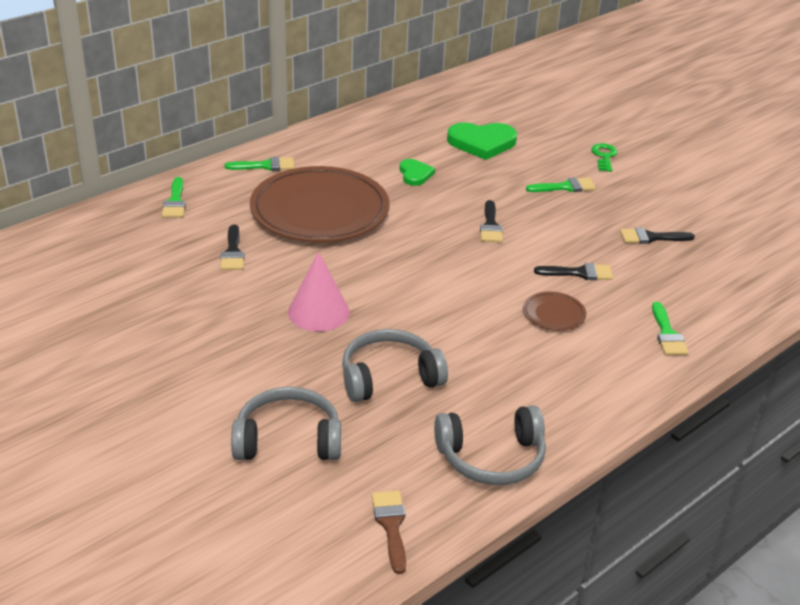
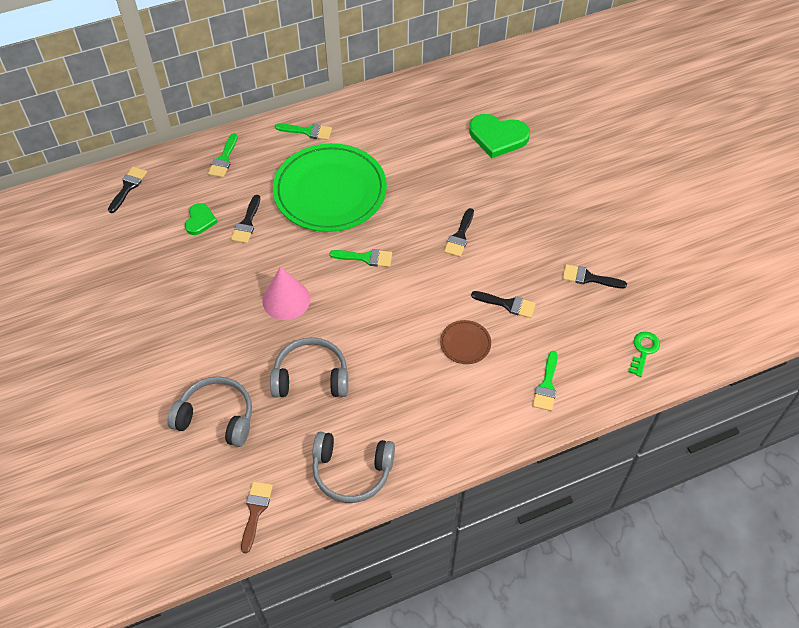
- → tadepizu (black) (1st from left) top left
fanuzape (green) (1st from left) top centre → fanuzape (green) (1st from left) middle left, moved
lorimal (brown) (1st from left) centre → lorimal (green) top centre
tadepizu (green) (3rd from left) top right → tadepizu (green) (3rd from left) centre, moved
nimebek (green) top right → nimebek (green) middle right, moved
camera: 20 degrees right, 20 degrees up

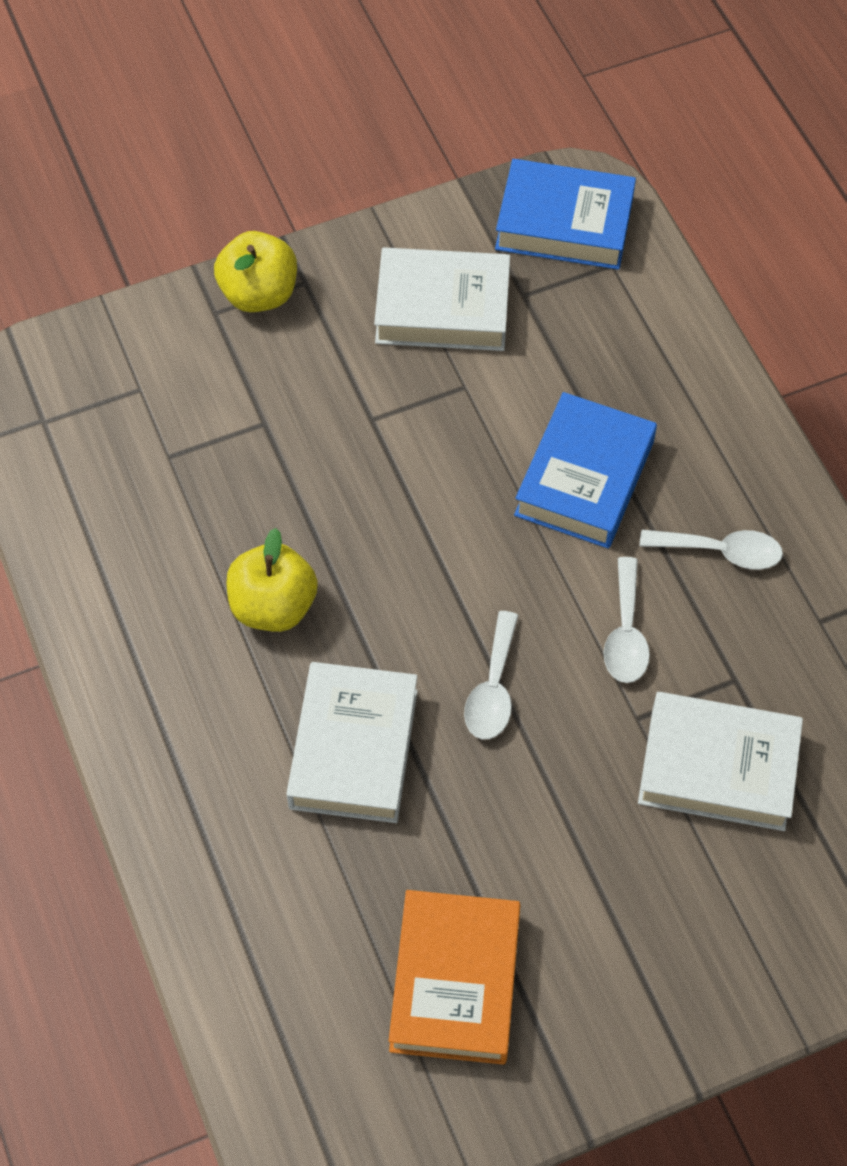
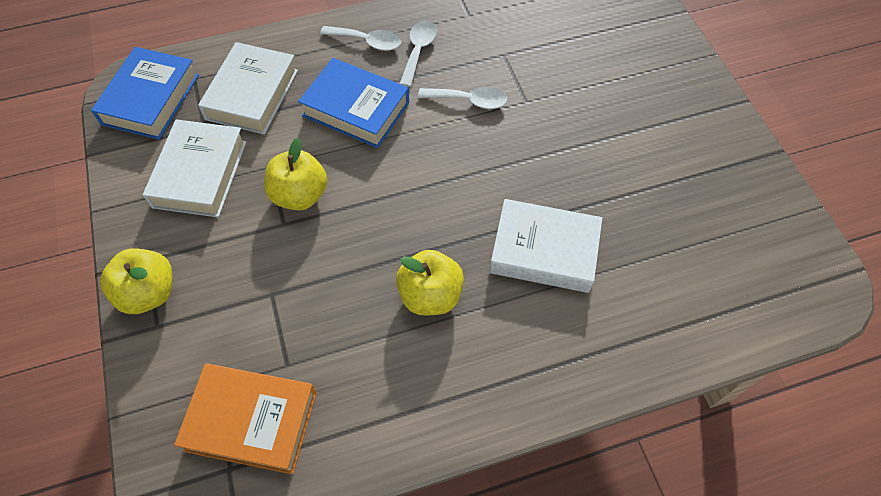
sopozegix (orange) bottom centre → sopozegix (orange) bottom left, moved
sopozegix (white) (3rd from left in the first image) middle right → sopozegix (white) (2nd from left) top left, moved
- → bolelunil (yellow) (2nd from left) centre
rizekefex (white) (1st from left) centre → rizekefex (white) (1st from left) top centre, moved
camera: 85 degrees left, 0 degrees up

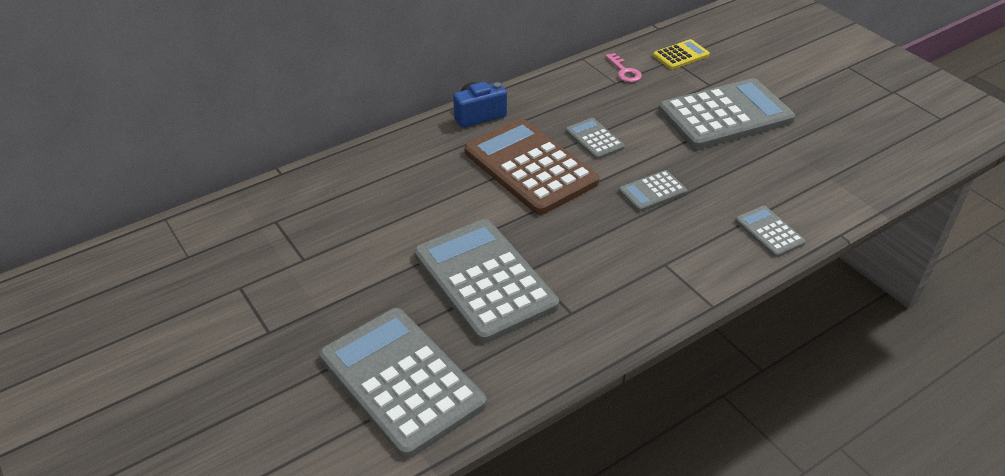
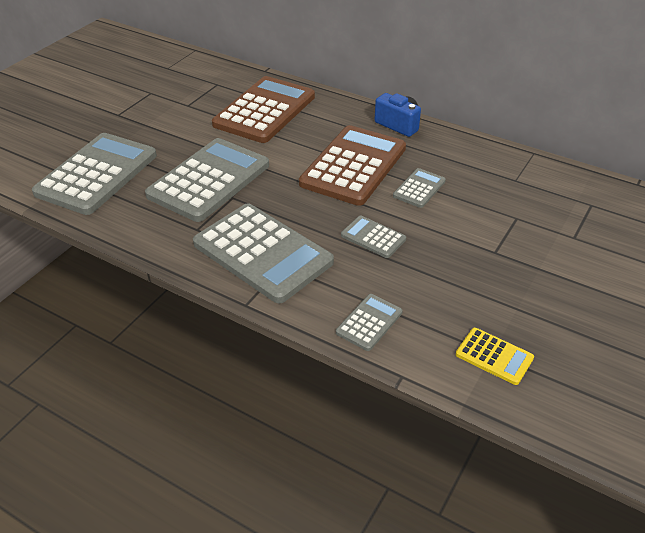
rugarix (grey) (5th from left in the first image) top right → rugarix (grey) (3rd from left) centre, moved
- → rugarix (brown) (1st from left) top centre
rugarix (yellow) top right → rugarix (yellow) bottom right, moved
nimebek (pink) top centre → -
camera: 65 degrees right, 0 degrees up

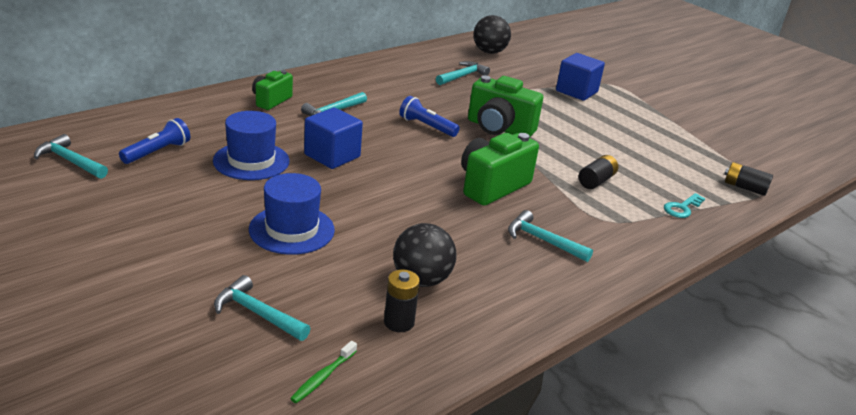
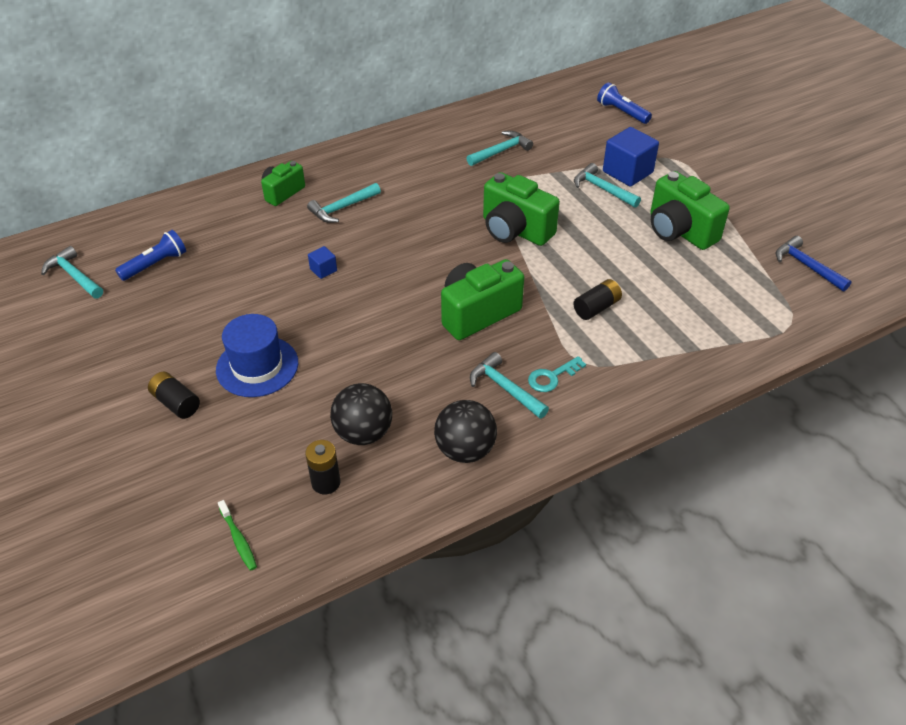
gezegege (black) (3rd from left in the first image) middle right → gezegege (black) (1st from left) middle left, moved
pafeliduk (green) bottom centre → pafeliduk (green) bottom left, 75 degrees counterclockwise
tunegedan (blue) (1st from left) top centre → tunegedan (blue) (1st from left) centre, x0.49
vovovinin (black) (2nd from left) top centre → vovovinin (black) (2nd from left) centre, moved
nimebek (turquoise) middle right → nimebek (turquoise) centre, moved
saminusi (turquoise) (2nd from left in the first image) bottom left → saminusi (turquoise) (5th from left) top right, moved
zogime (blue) (2nd from left) top centre → zogime (blue) (2nd from left) top right, moved
- → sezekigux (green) (4th from left) top right
- → saminusi (blue) middle right
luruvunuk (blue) (1st from left) middle left → -
camera: 15 degrees right, 15 degrees up

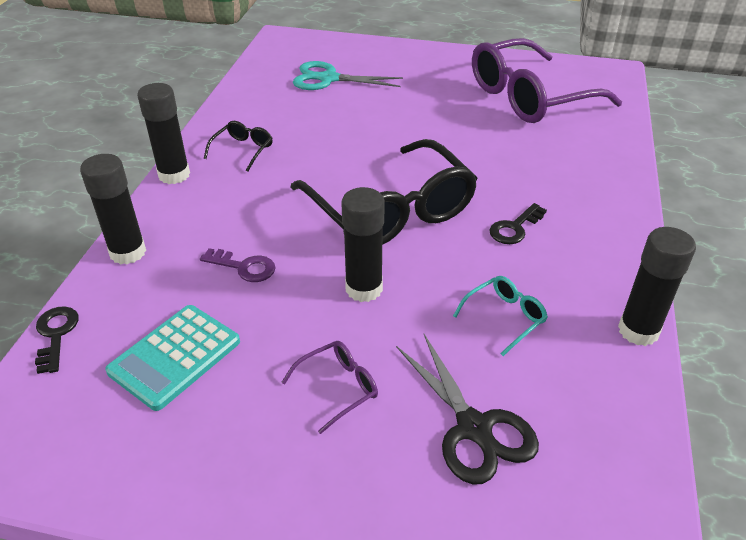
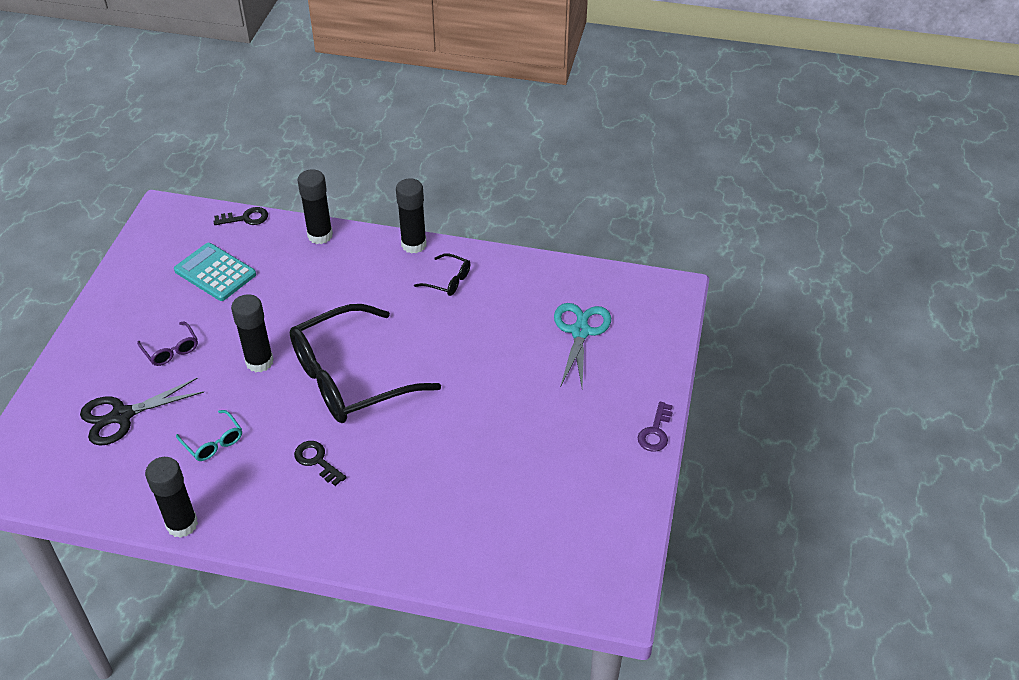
nimebek (purple) middle left → nimebek (purple) centre, moved
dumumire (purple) (2nd from left) top right → -
camera: 90 degrees right, 5 degrees up

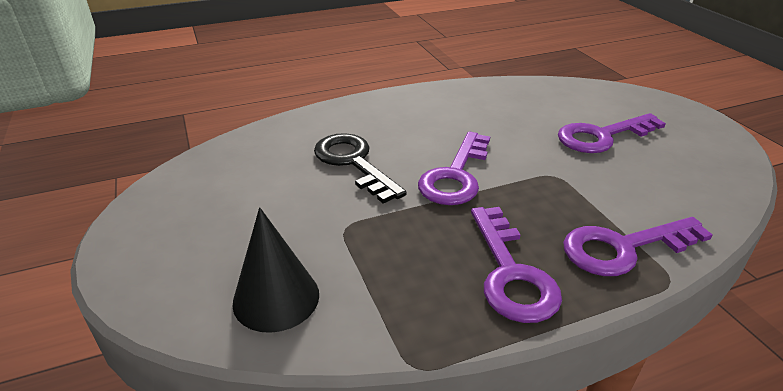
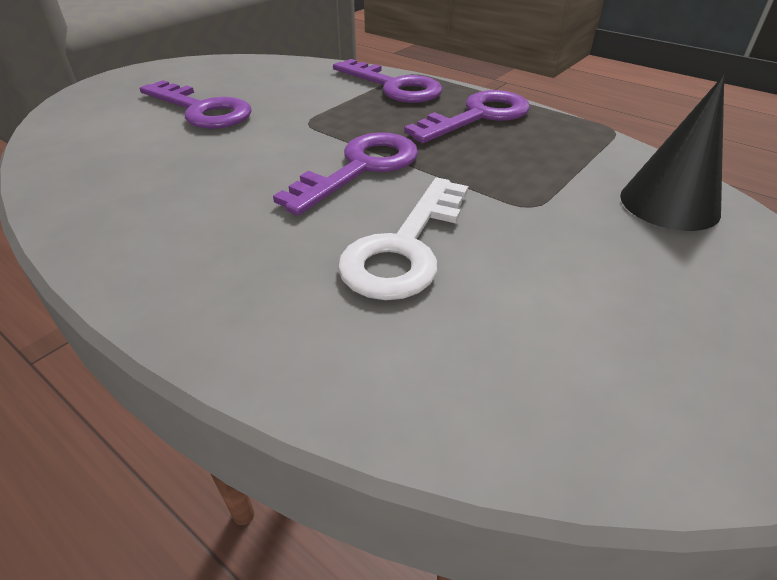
nimebek (purple) (1st from left in the first image) centre → nimebek (purple) (2nd from left) top centre, 45 degrees counterclockwise
nimebek (black) centre → nimebek (white) centre
camera: 120 degrees left, 5 degrees up

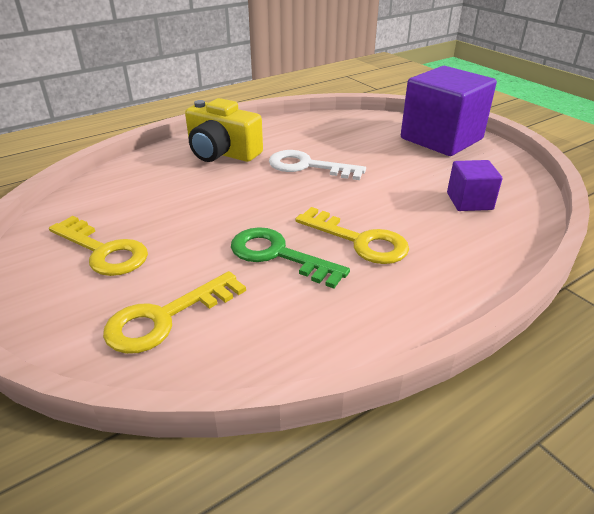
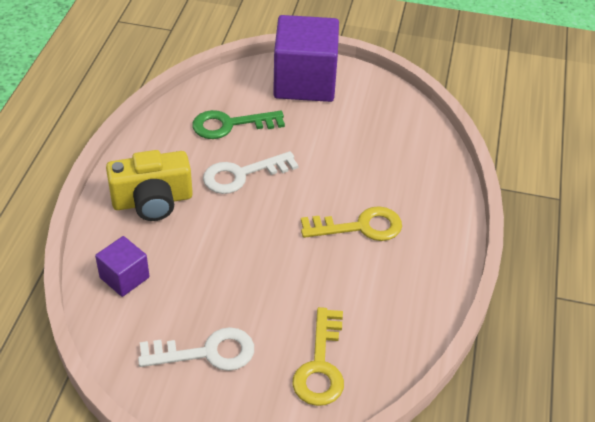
tunegedan (purple) (2nd from left in the first image) middle right → tunegedan (purple) (1st from left) middle left, moved
nimebek (yellow) (1st from left) middle left → nimebek (white) (1st from left) bottom left
nimebek (green) centre → nimebek (green) top centre, moved
camera: 45 degrees left, 10 degrees up

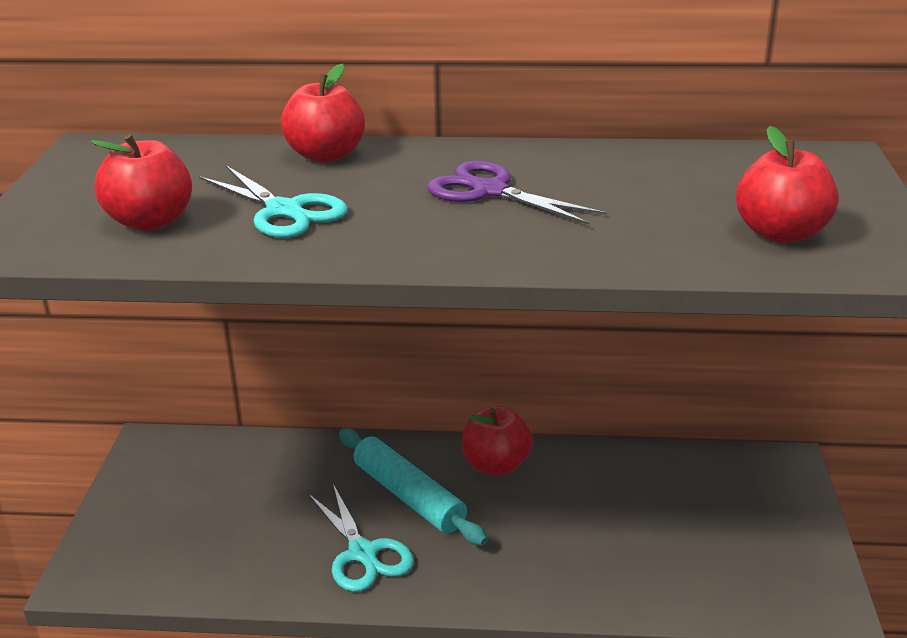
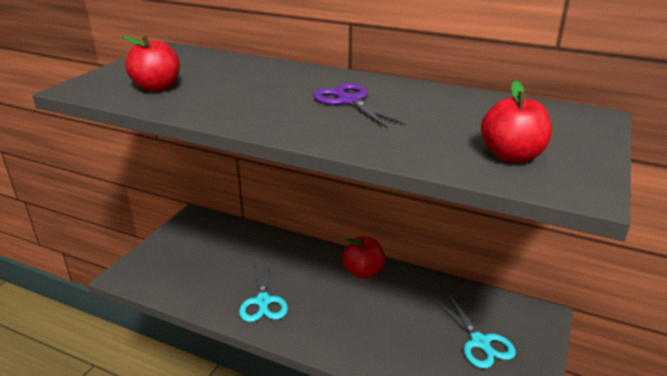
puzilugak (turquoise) (1st from left in the first image) top left → puzilugak (turquoise) (2nd from left) bottom right, moved
bolelunil (red) (2nd from left) top centre → -
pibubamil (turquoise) bottom centre → -
camera: 20 degrees right, 0 degrees up

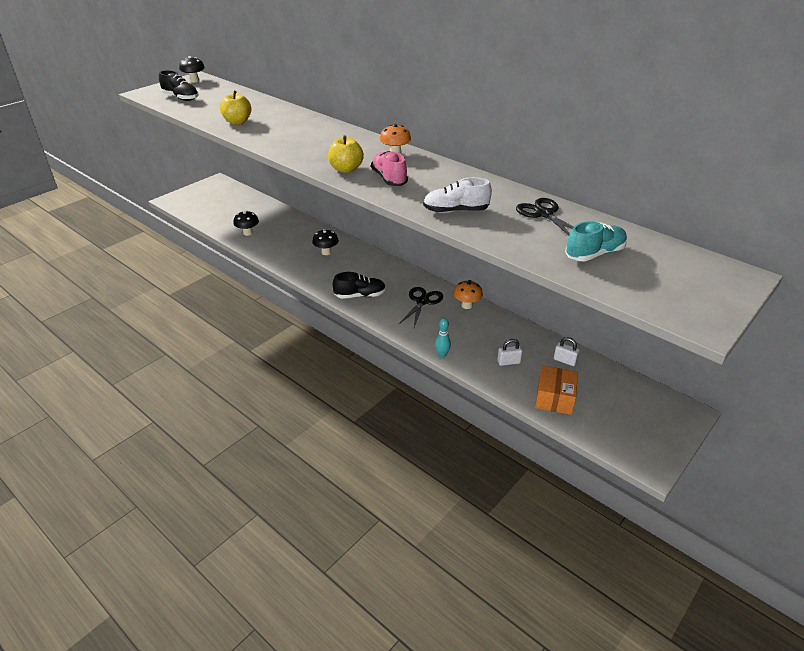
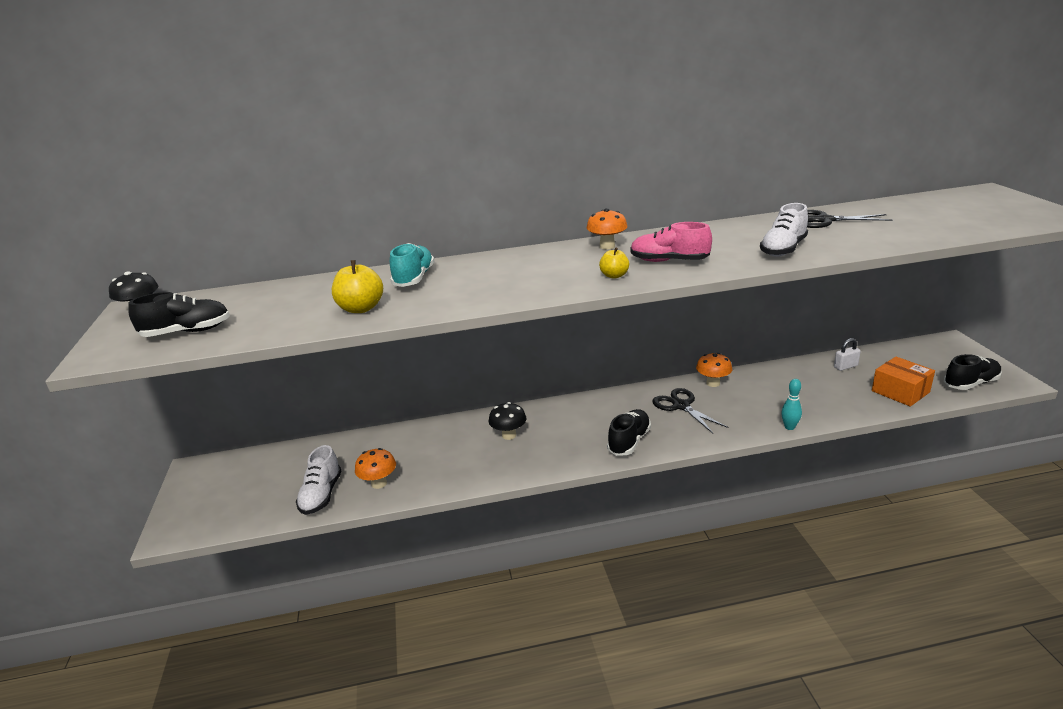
- → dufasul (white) (1st from left) bottom left
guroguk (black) (2nd from left) middle left → guroguk (orange) (1st from left) centre
dufasul (turquoise) middle right → dufasul (turquoise) centre, moved
bolelunil (yellow) (2nd from left) top centre → bolelunil (yellow) (2nd from left) centre, x0.61
- → dufasul (black) (3rd from left) middle right
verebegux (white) (1st from left) centre → -
camera: 50 degrees left, 10 degrees down

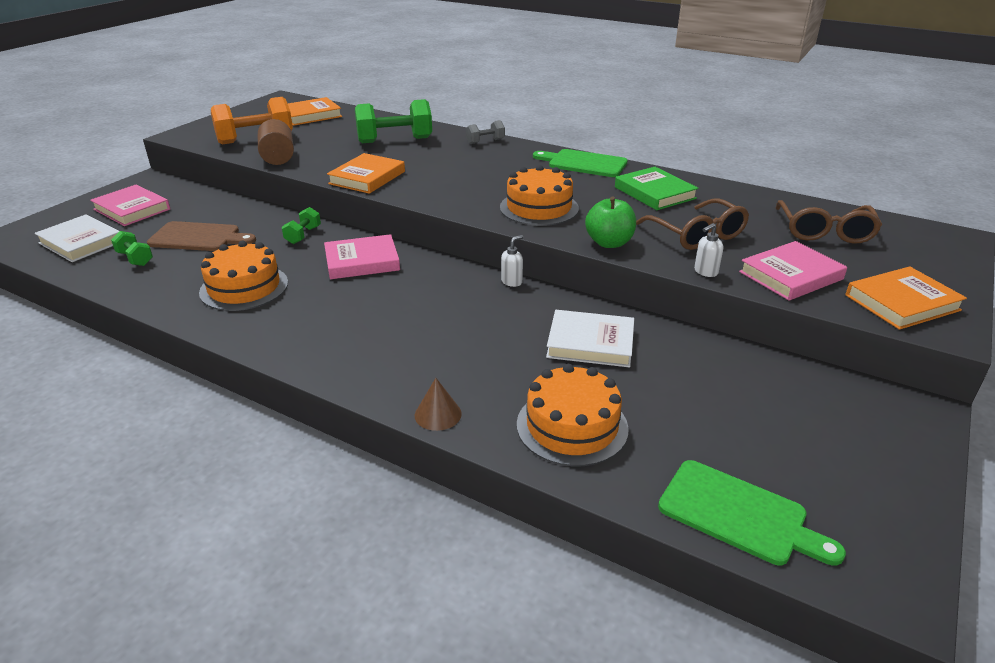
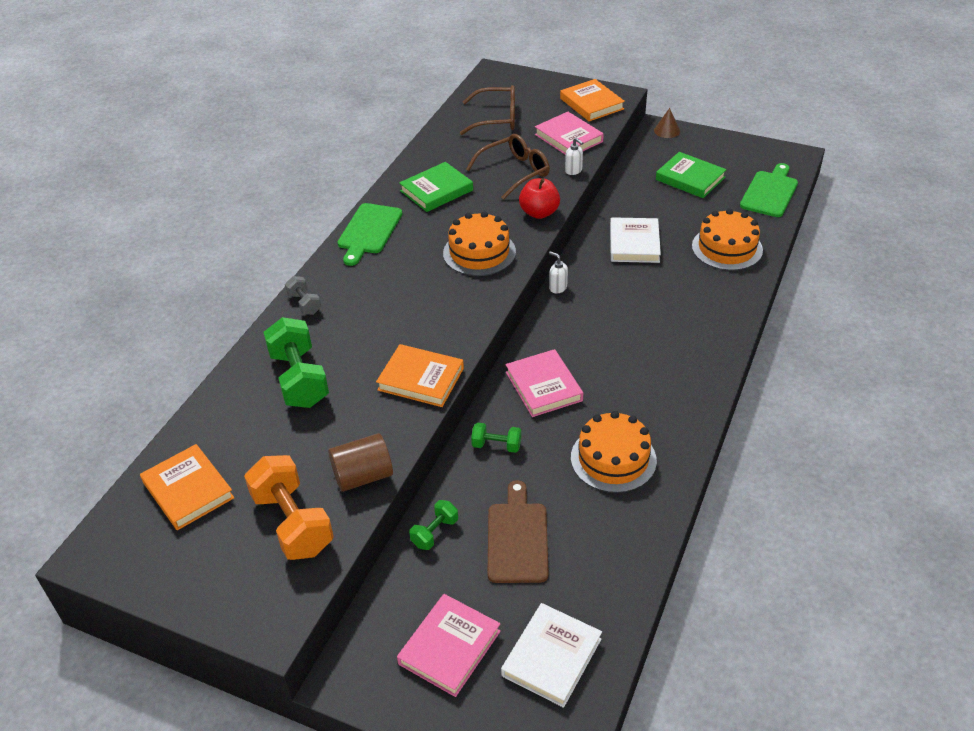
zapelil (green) (1st from left in the first image) middle left → zapelil (green) (2nd from left) bottom centre, moved
bolelunil (green) centre → bolelunil (red) top centre
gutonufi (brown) centre → gutonufi (brown) top right, moved
- → sopozegix (green) (2nd from left) top right
camera: 95 degrees left, 10 degrees up

